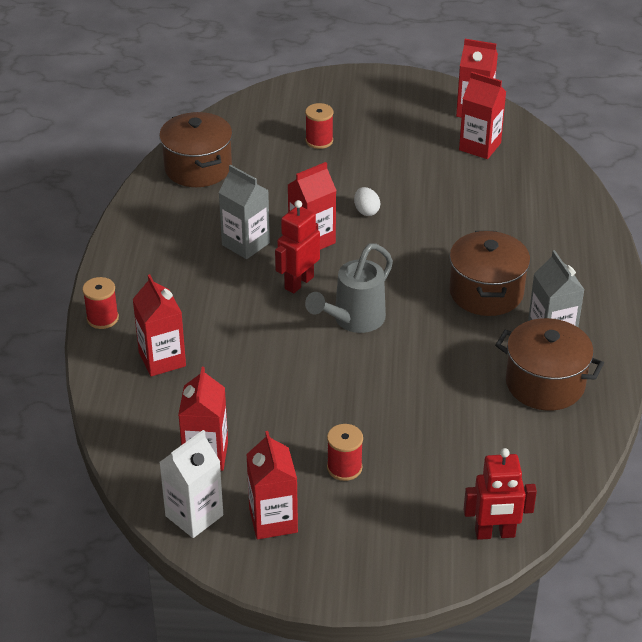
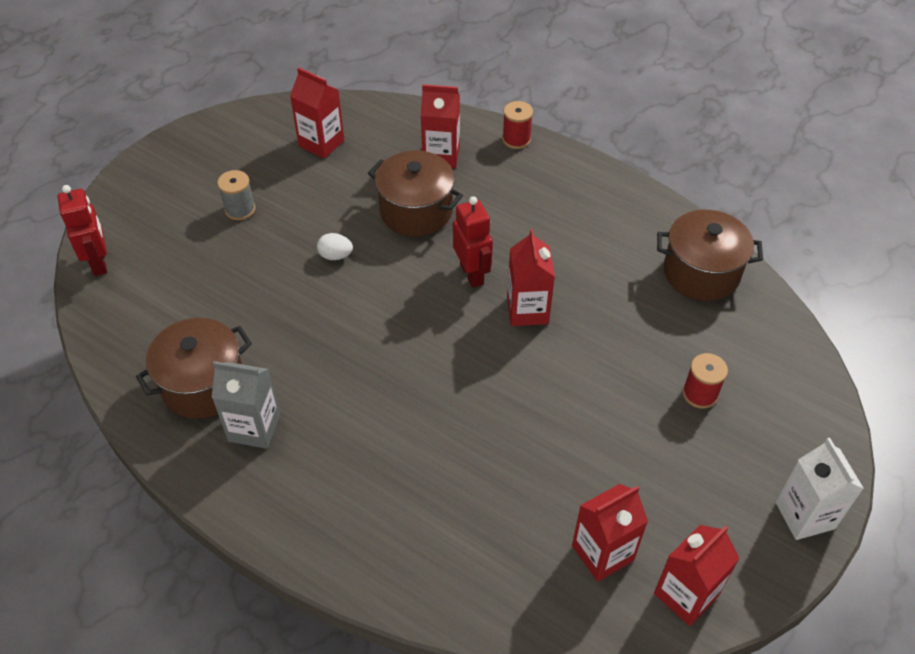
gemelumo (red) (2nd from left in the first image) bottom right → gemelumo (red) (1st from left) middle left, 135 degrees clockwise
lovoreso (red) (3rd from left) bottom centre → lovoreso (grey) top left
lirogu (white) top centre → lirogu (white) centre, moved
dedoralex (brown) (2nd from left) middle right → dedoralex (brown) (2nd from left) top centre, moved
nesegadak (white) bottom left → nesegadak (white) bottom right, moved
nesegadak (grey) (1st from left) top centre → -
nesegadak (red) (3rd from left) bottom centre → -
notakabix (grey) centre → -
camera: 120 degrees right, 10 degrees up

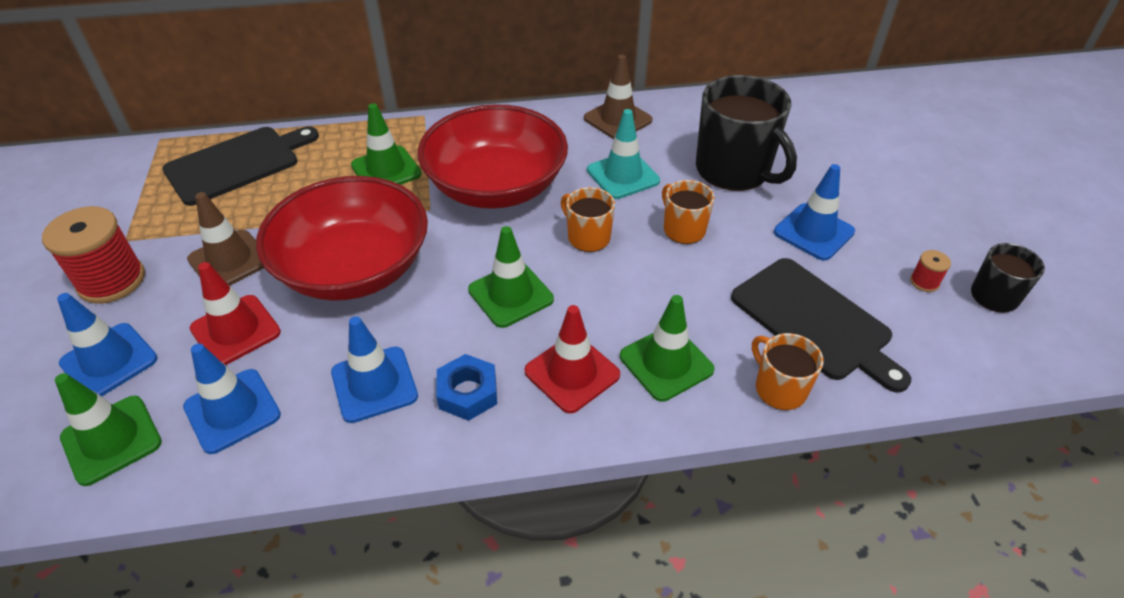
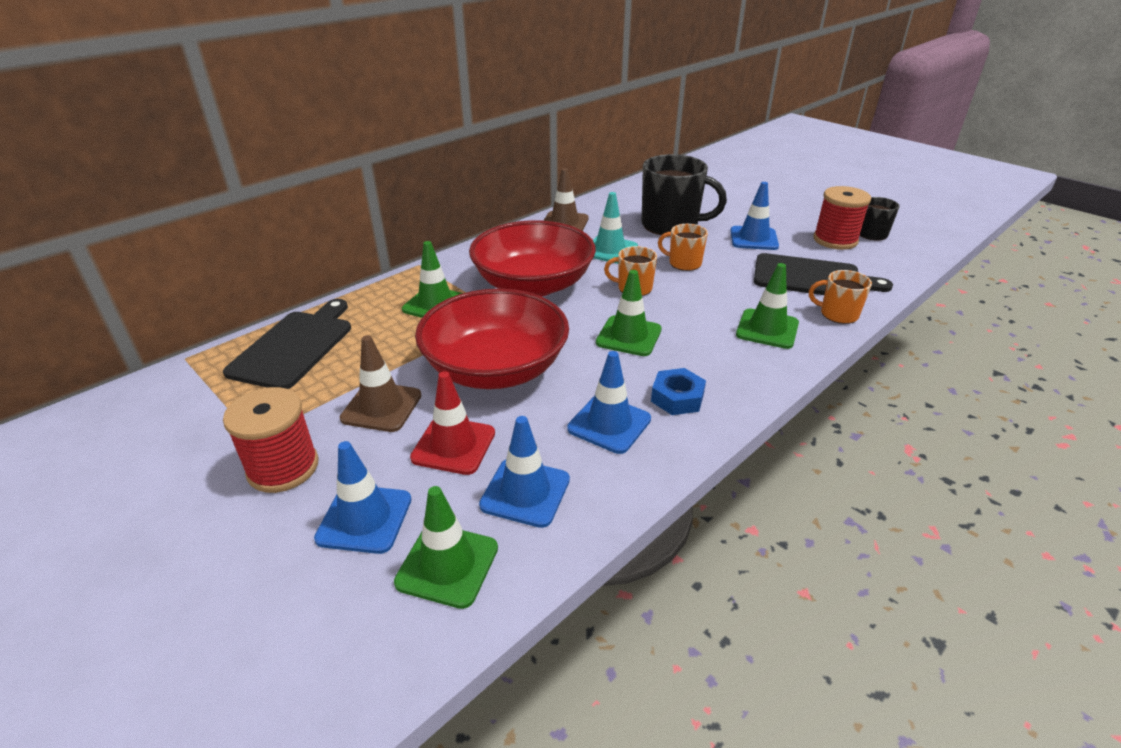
lovoreso (red) (2nd from left) middle right → lovoreso (red) (2nd from left) top right, x2.26
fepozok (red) (2nd from left) centre → -
camera: 35 degrees left, 10 degrees down

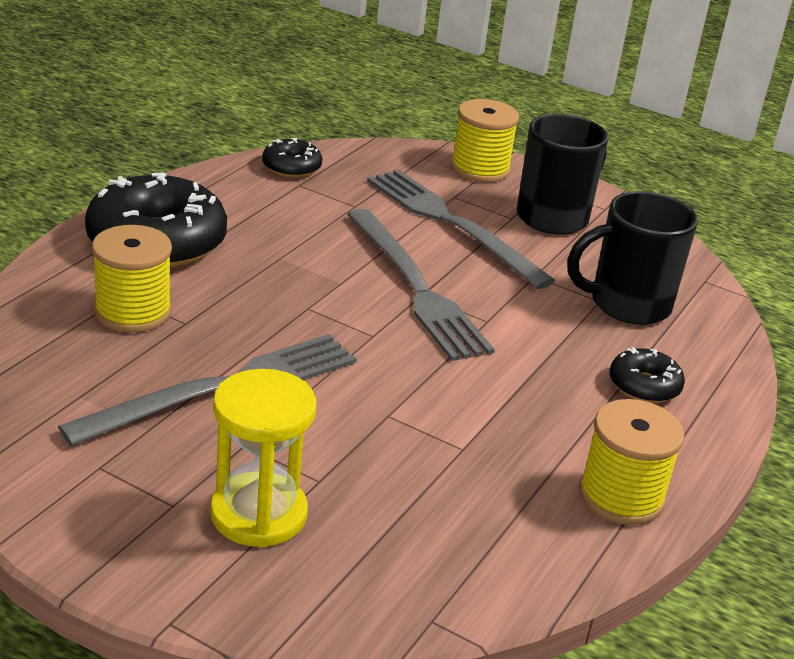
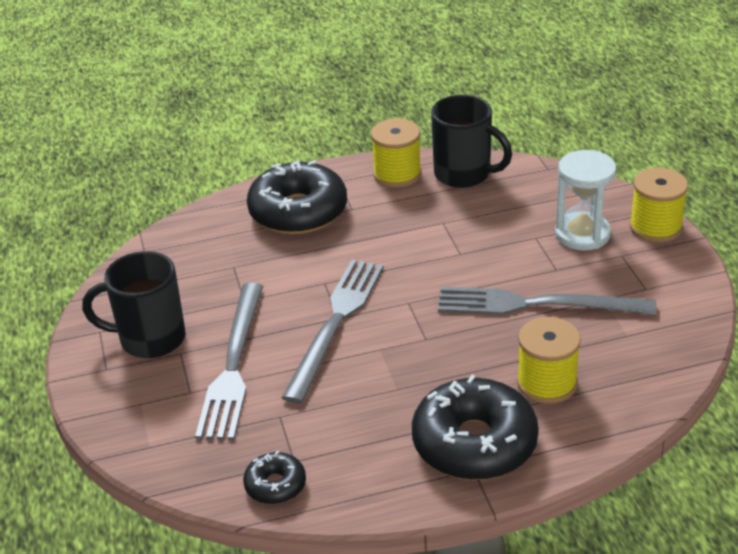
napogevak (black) (3rd from left in the first image) middle right → napogevak (black) (2nd from left) centre, x2.06
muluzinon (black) (2nd from left) middle right → muluzinon (black) (2nd from left) top centre, moved
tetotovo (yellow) bottom left → tetotovo (white) middle right
lovoreso (yellow) (2nd from left in the first image) top centre → lovoreso (yellow) (3rd from left) middle right, moved
camera: 130 degrees left, 5 degrees up

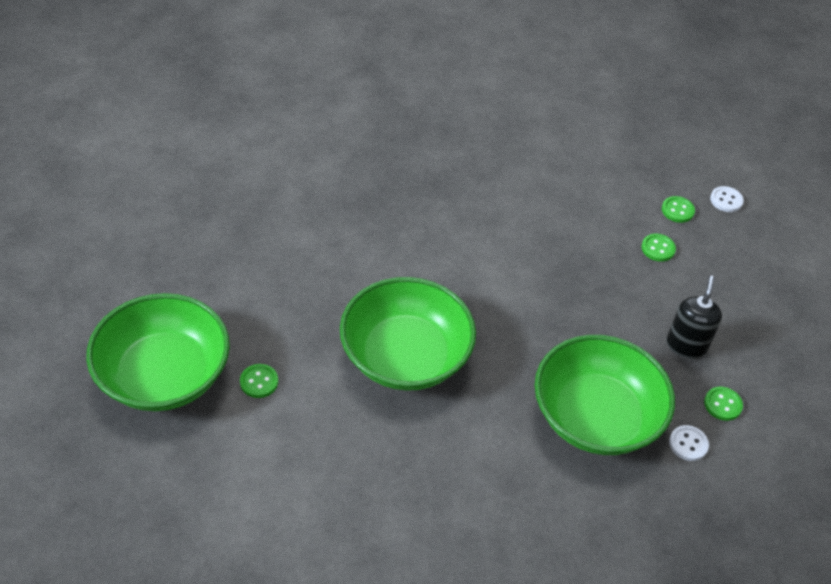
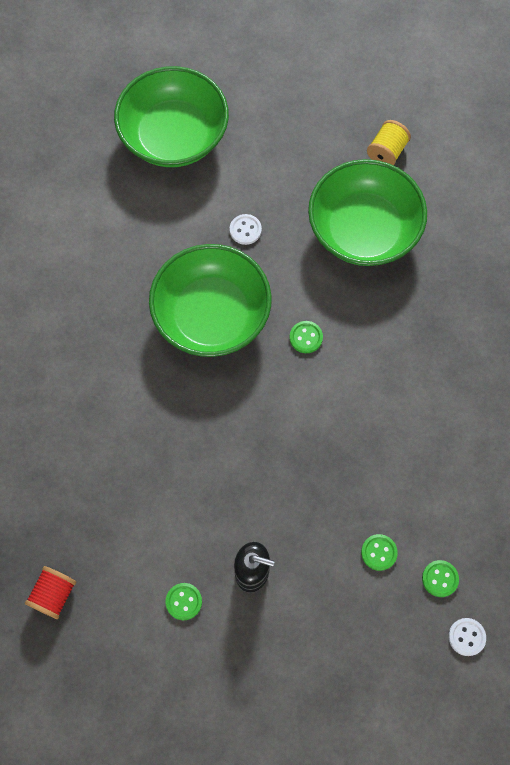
- → lovoreso (red) bottom left
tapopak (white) (1st from left) bottom right → tapopak (white) (1st from left) top centre, moved
tapopak (green) (1st from left in the first image) middle left → tapopak (green) (2nd from left) centre, moved
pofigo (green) (3rd from left) bottom right → pofigo (green) (3rd from left) top right, moved
- → lovoreso (yellow) top right
camera: 90 degrees right, 20 degrees up

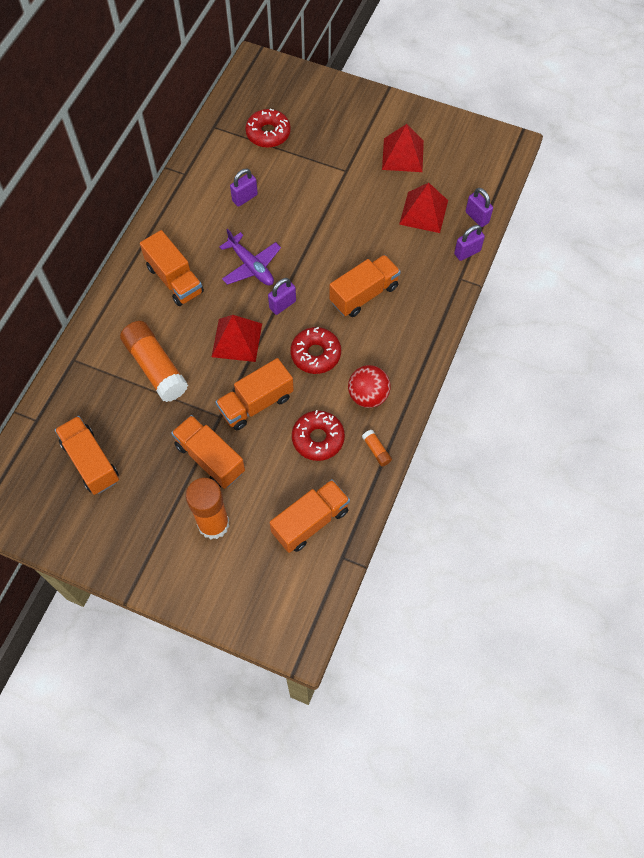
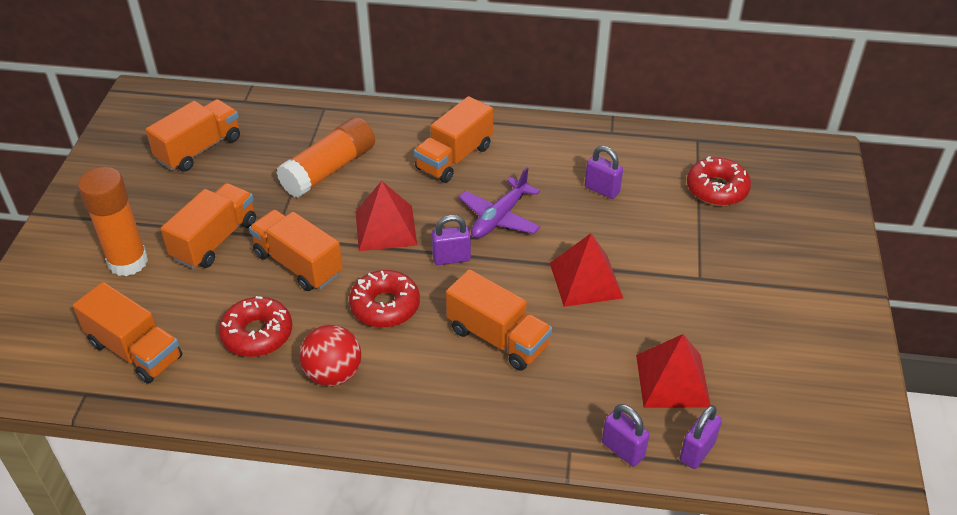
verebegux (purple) (2nd from left in the first image) centre → verebegux (purple) (1st from left) centre, 45 degrees counterclockwise
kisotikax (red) (2nd from left) top centre → kisotikax (red) (2nd from left) centre, moved
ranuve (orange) (3rd from left) centre → -
camera: 75 degrees right, 20 degrees down

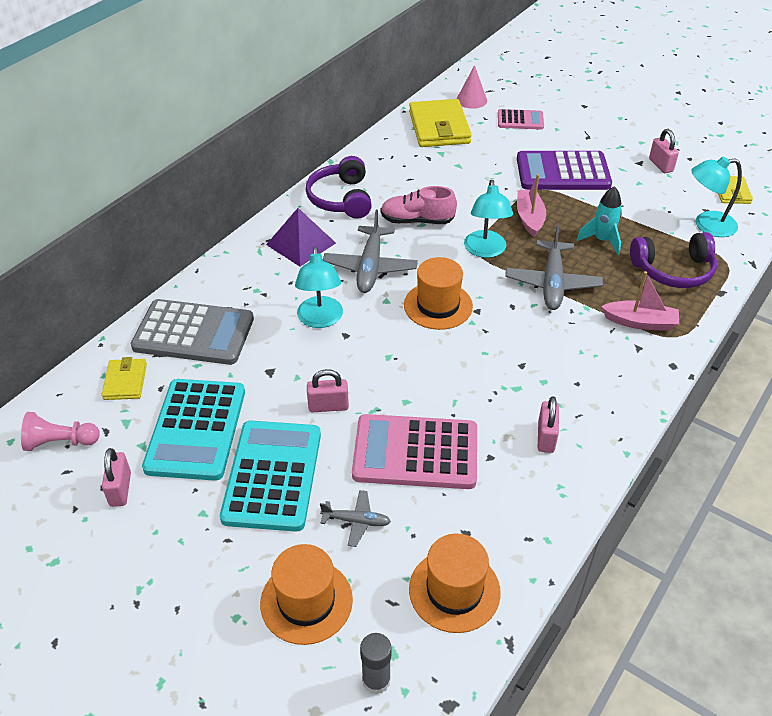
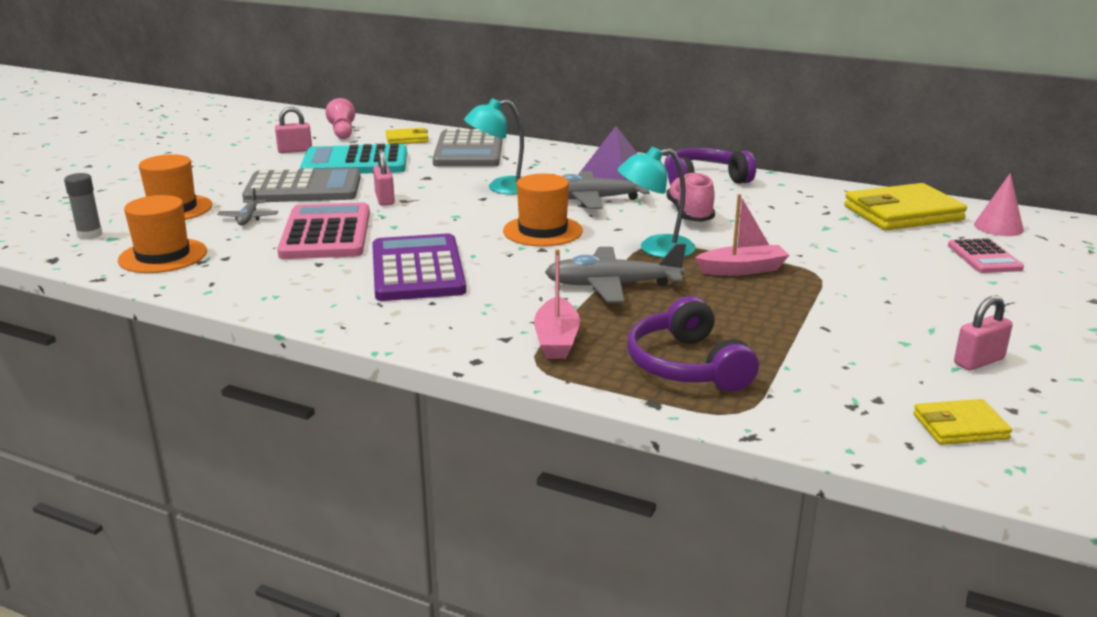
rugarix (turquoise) (2nd from left) centre → rugarix (grey) (1st from left) top left
rugarix (purple) top right → rugarix (purple) centre, moved
verebegux (pink) (3rd from left) middle right → -
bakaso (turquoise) top right → -
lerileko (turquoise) (3rd from left) top right → -
camera: 80 degrees right, 20 degrees down

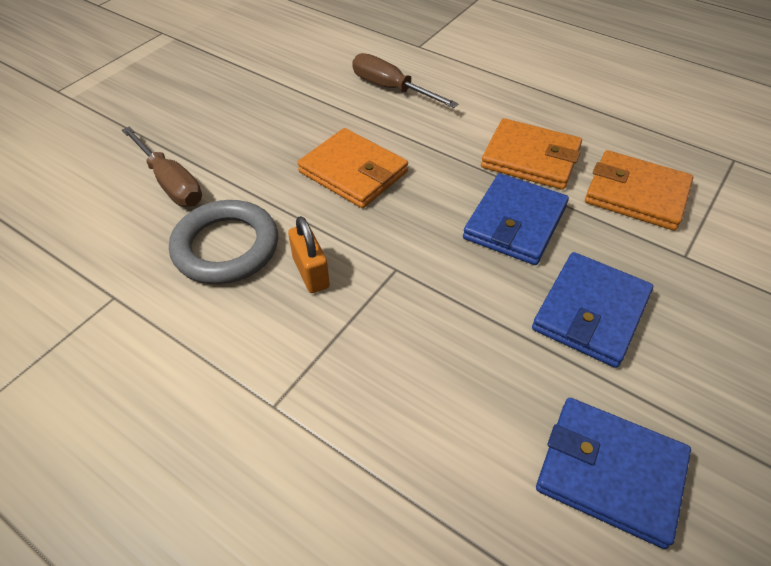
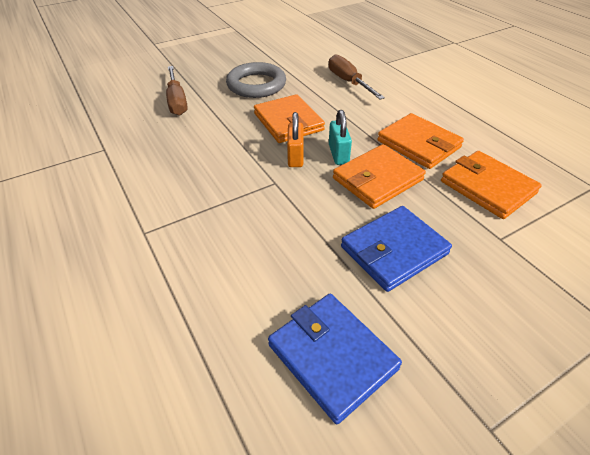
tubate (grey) middle left → tubate (grey) top centre, moved
verebegux (orange) centre → verebegux (orange) top centre, moved
- → verebegux (turquoise) top centre
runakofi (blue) (1st from left) middle right → runakofi (orange) (2nd from left) centre
camera: 25 degrees right, 5 degrees down

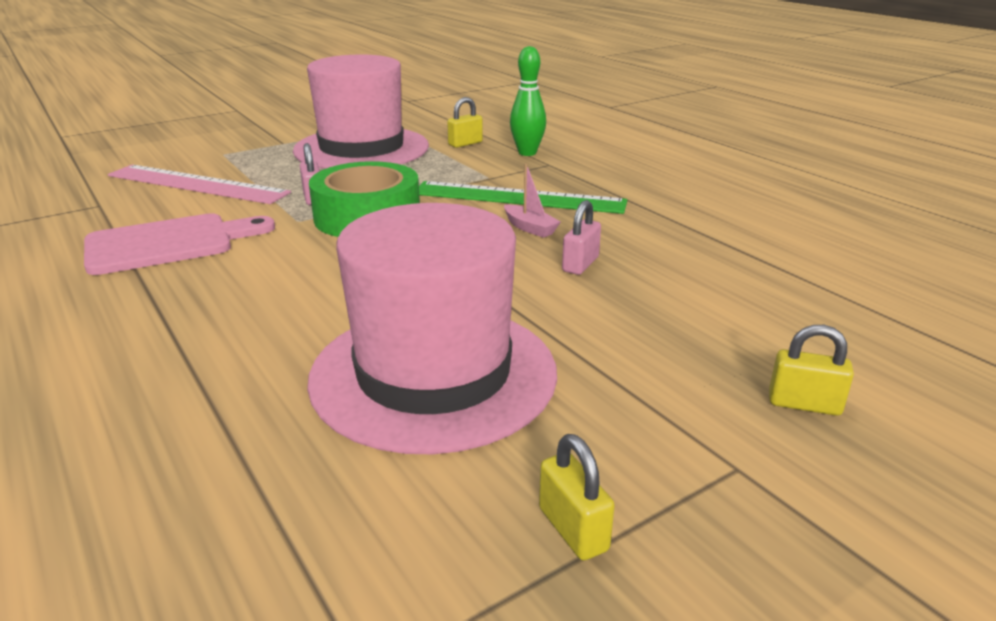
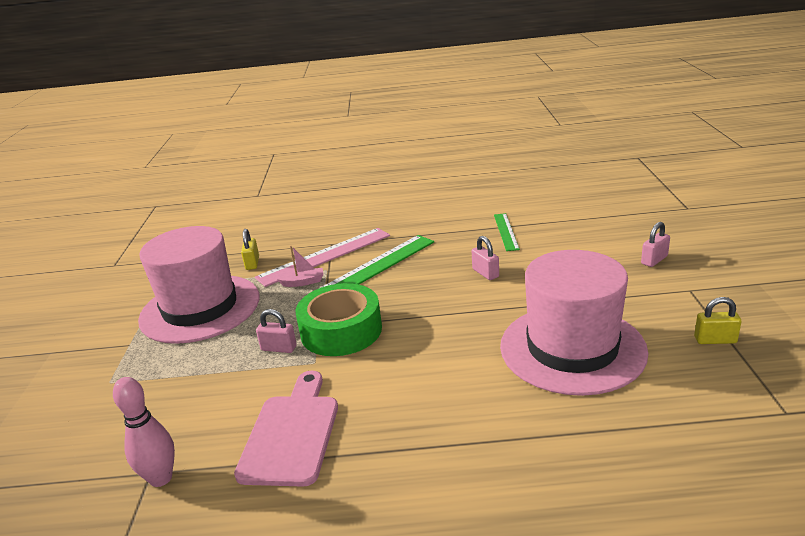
- → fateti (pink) bottom left
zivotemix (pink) top left → zivotemix (pink) centre, moved
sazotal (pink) top centre → sazotal (pink) centre, moved
- → zivotemix (green) (2nd from left) centre
verebegux (yellow) (3rd from left) middle right → verebegux (pink) (3rd from left) middle right
fateti (green) top centre → -
camera: 55 degrees left, 0 degrees up

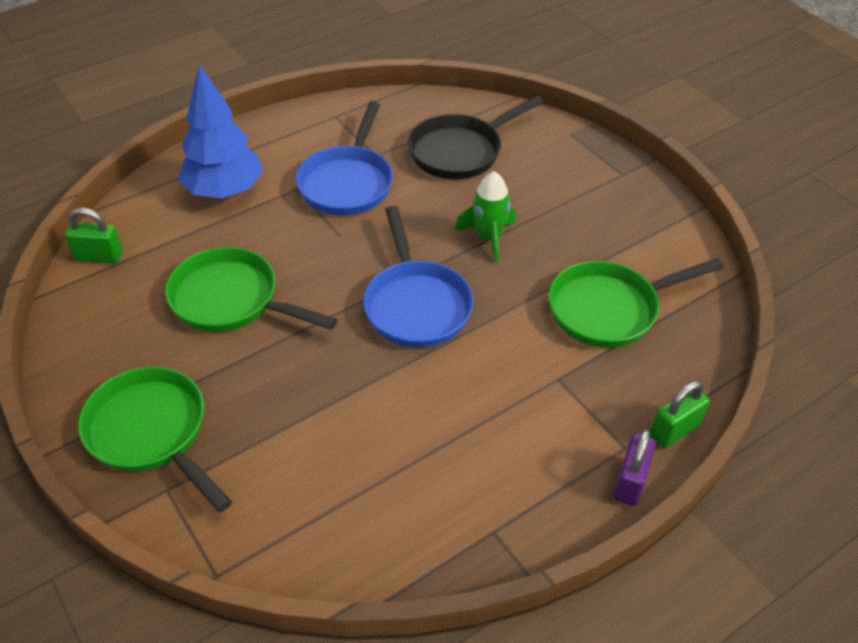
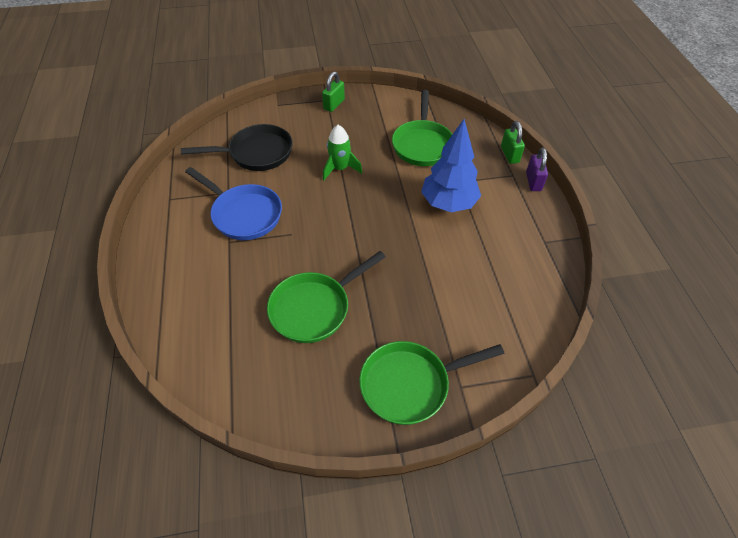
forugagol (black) top centre → forugagol (black) top left, 90 degrees counterclockwise
verebegux (green) (1st from left) middle left → verebegux (green) (1st from left) top centre, moved
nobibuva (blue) top left → nobibuva (blue) top centre, moved
verebegux (purple) bottom right → verebegux (purple) top right, 45 degrees clockwise
forugagol (blue) (2nd from left) centre → -
camera: 65 degrees left, 5 degrees up

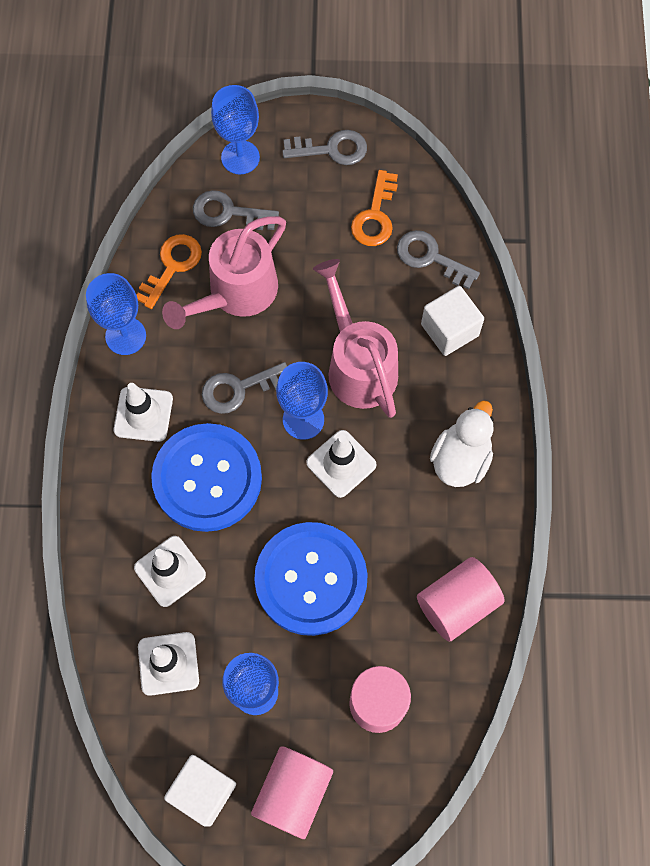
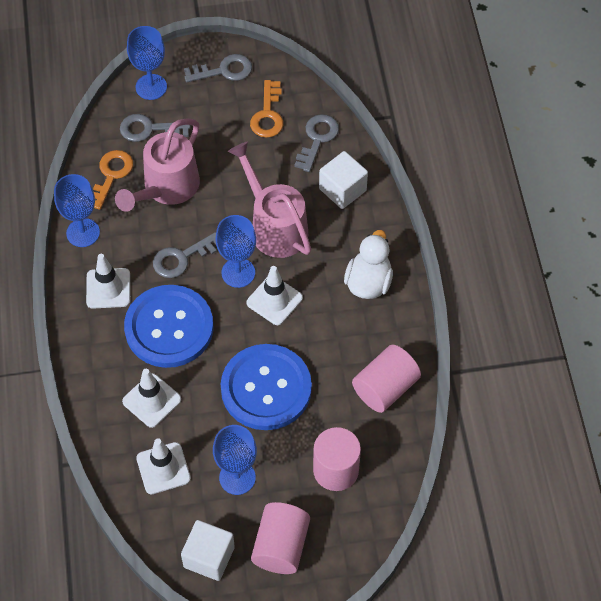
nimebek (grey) (4th from left) top right → nimebek (grey) (4th from left) top centre, 90 degrees clockwise
camera: 10 degrees left, 10 degrees down

